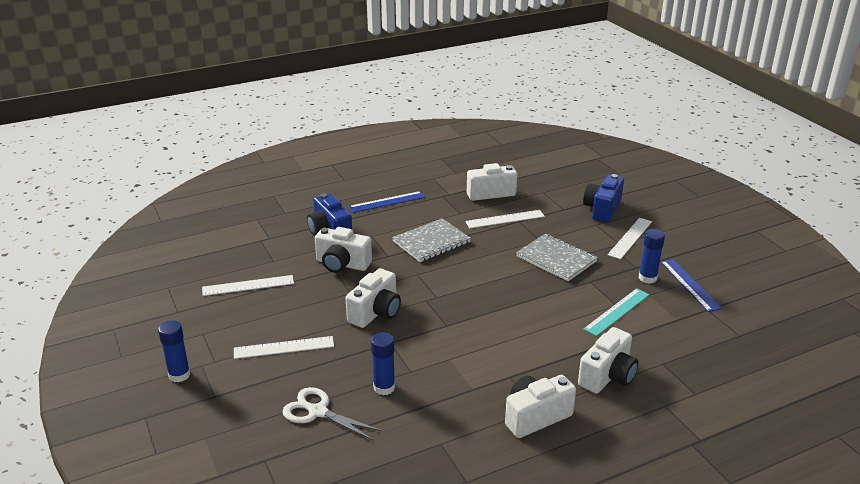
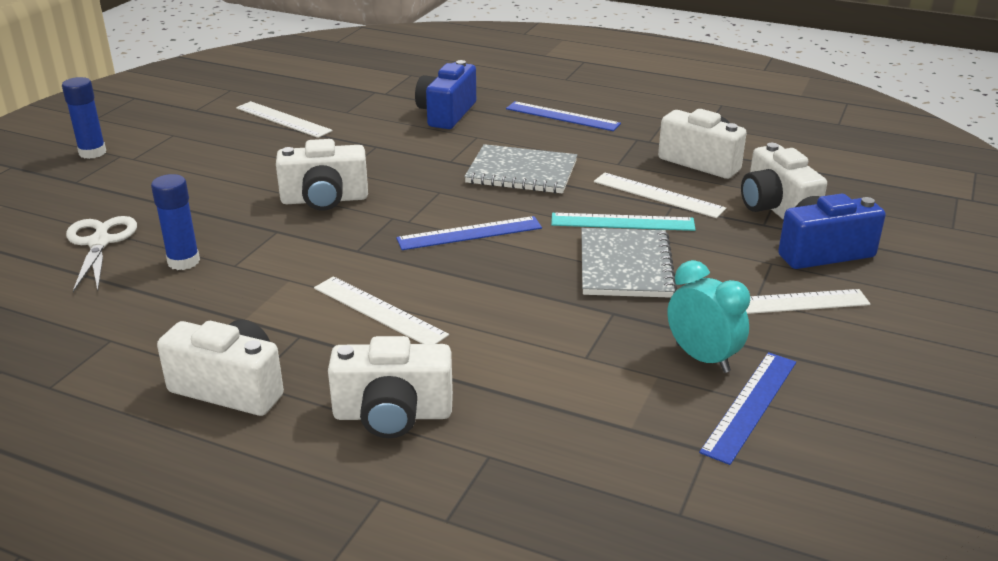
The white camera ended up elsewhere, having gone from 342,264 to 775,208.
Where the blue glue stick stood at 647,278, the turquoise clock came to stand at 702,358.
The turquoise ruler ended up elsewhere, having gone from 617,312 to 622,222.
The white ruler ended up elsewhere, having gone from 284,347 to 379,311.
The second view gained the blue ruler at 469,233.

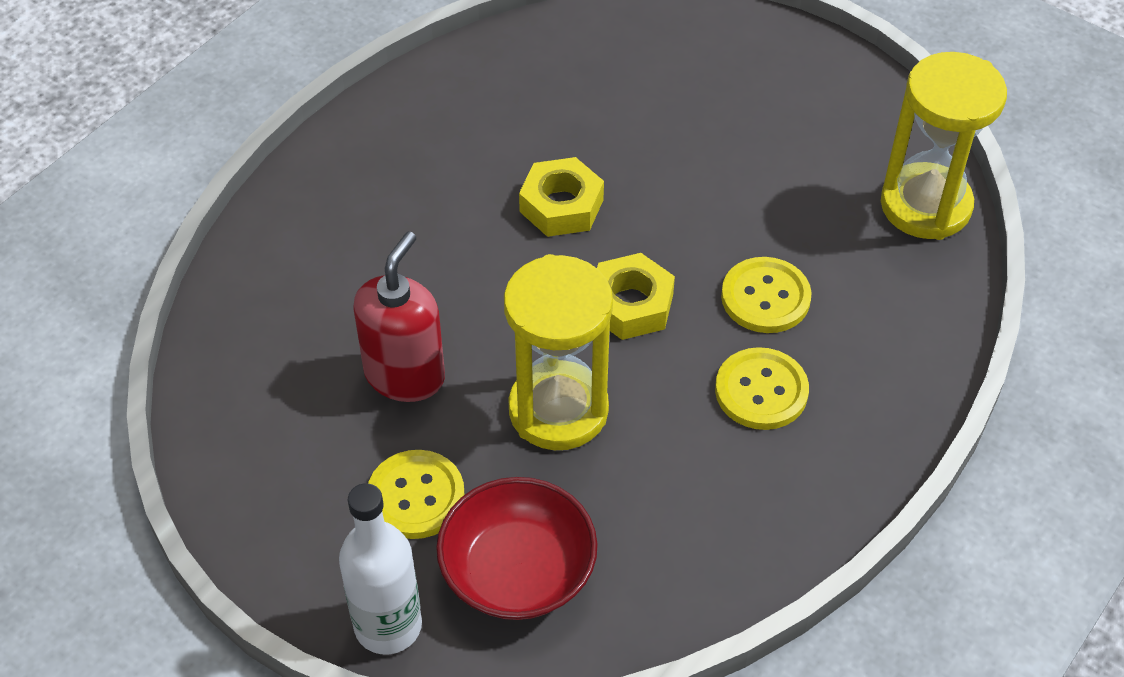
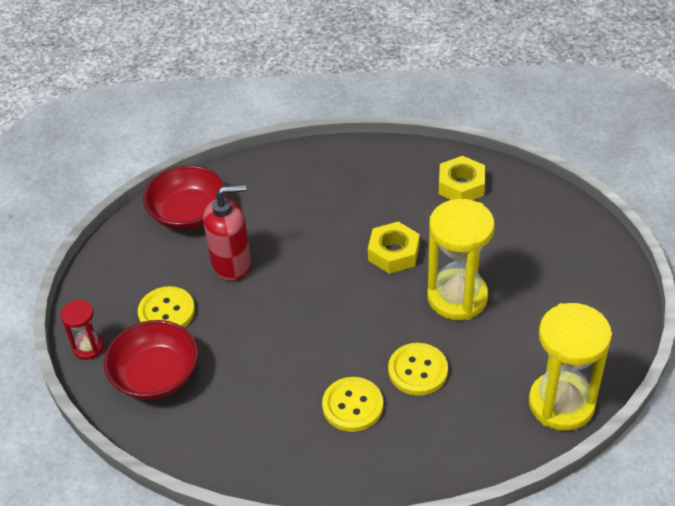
The yellow nut ended up elsewhere, having gone from 631,304 to 461,185.
The yellow hourglass ended up elsewhere, having gone from 558,410 to 457,297.
Where the white bottle stood at 388,626, the red hourglass came to stand at 88,347.
The second view gained the red bowl at 188,213.

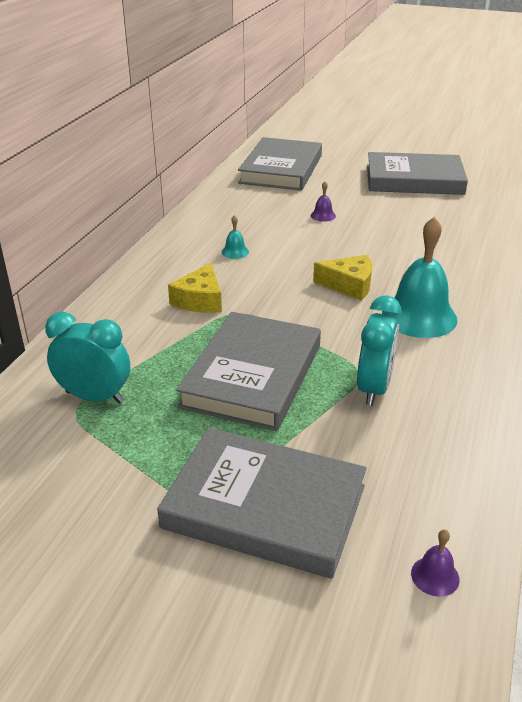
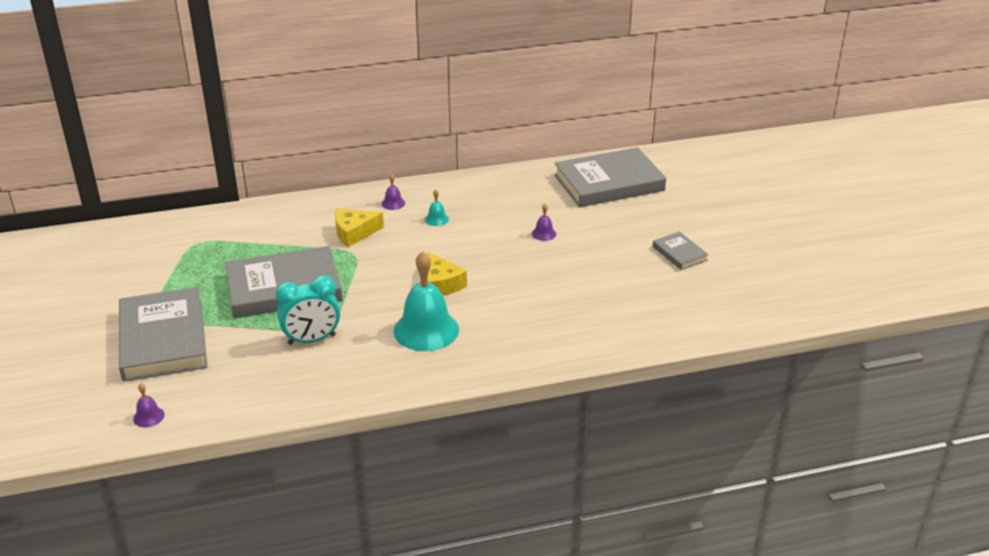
The size of the grey book at 414,180 changed by a factor of 0.47.
The second view lost the turquoise clock at 95,397.
The second view gained the purple bell at 393,203.

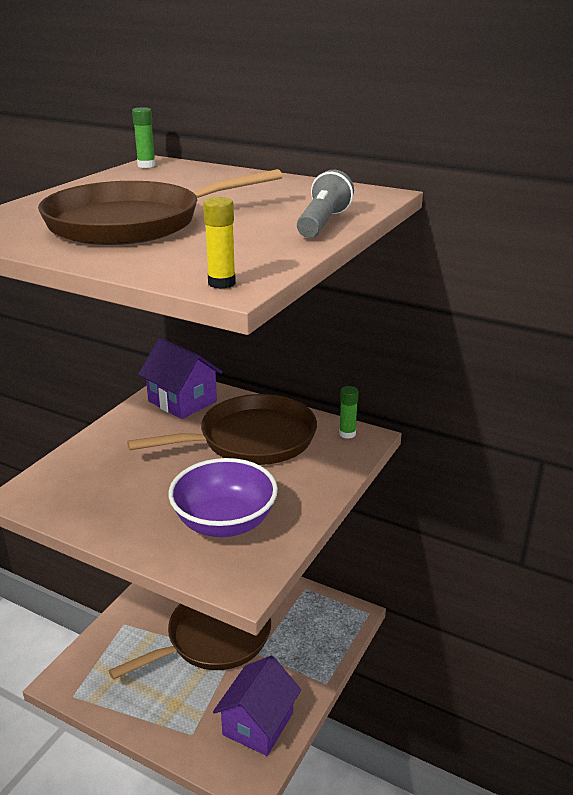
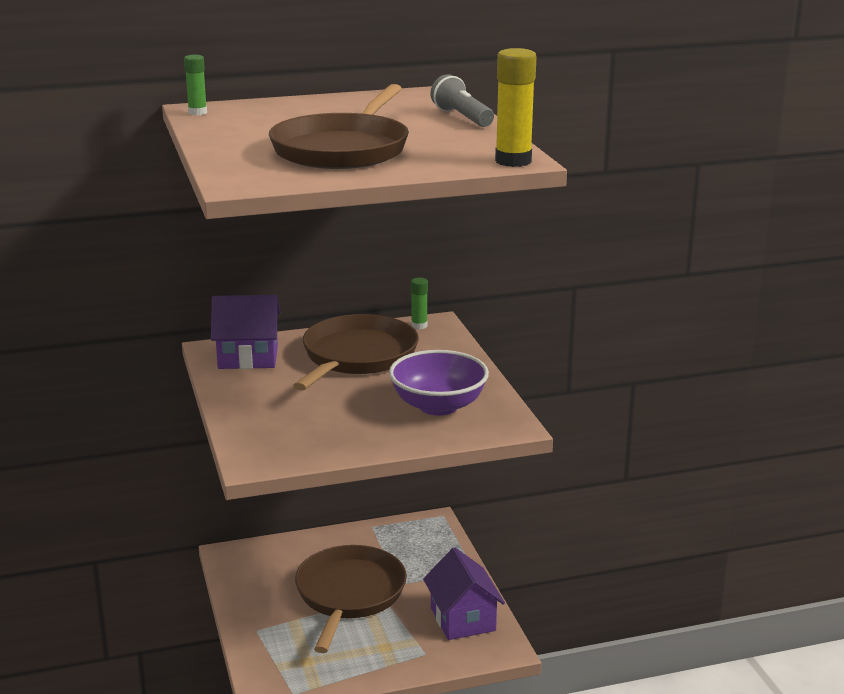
The size of the yellow glue stick at 221,283 changed by a factor of 1.72.

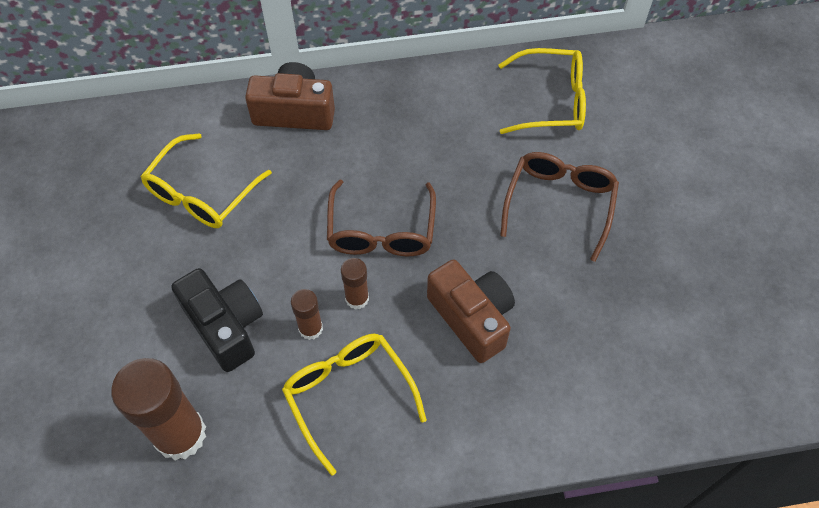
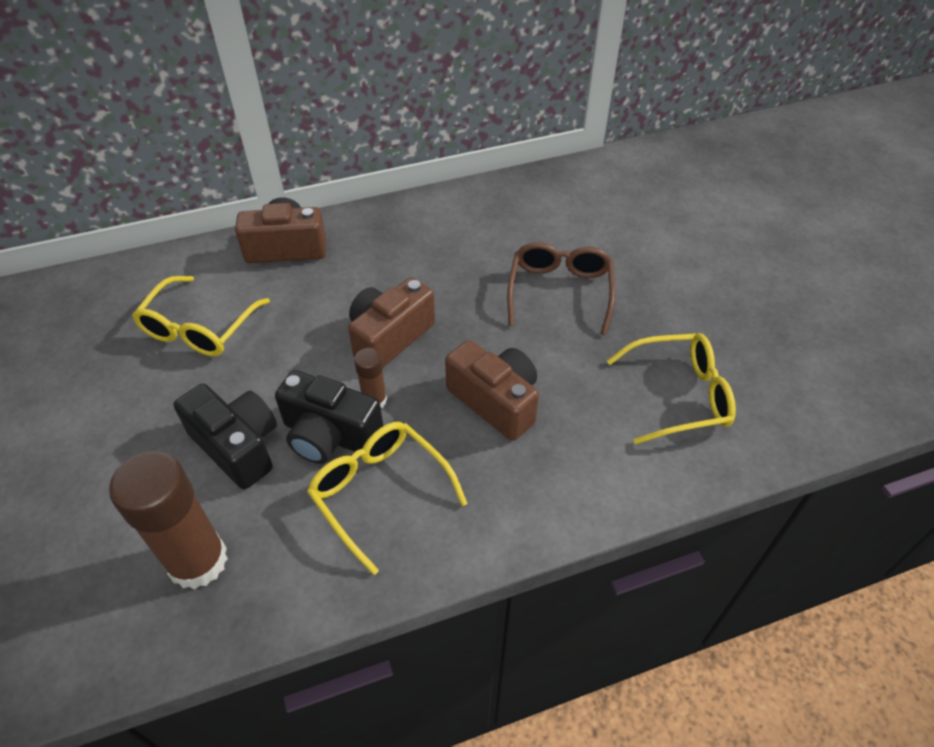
The yellow glasses ended up elsewhere, having gone from 551,101 to 679,395.
Where the brown glasses stood at 381,231, the brown camera came to stand at 389,337.
Where the brown glue stick stood at 310,328, the black camera came to stand at 330,435.

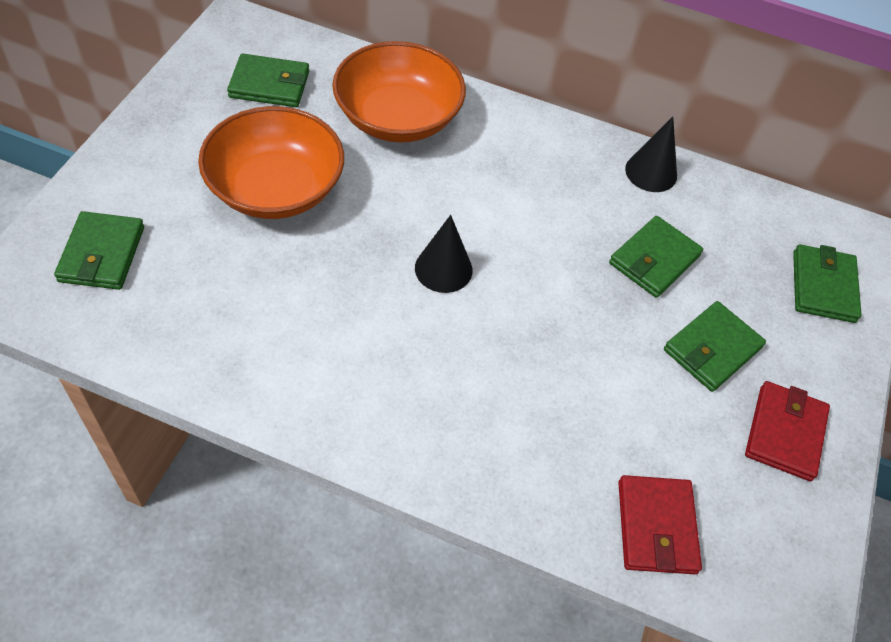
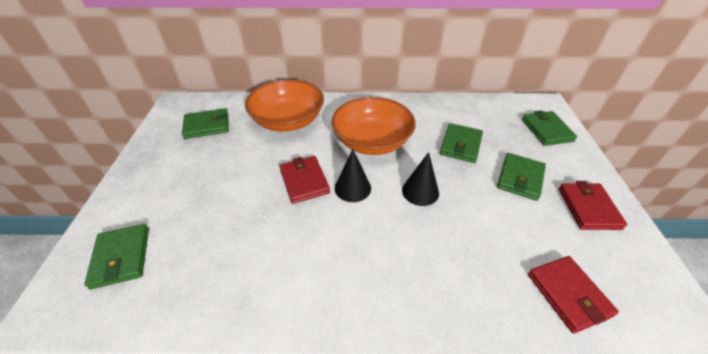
The orange bowl ended up elsewhere, having gone from 275,188 to 372,141.
The black cone ended up elsewhere, having gone from 651,172 to 420,191.
The second view gained the red wallet at 304,181.

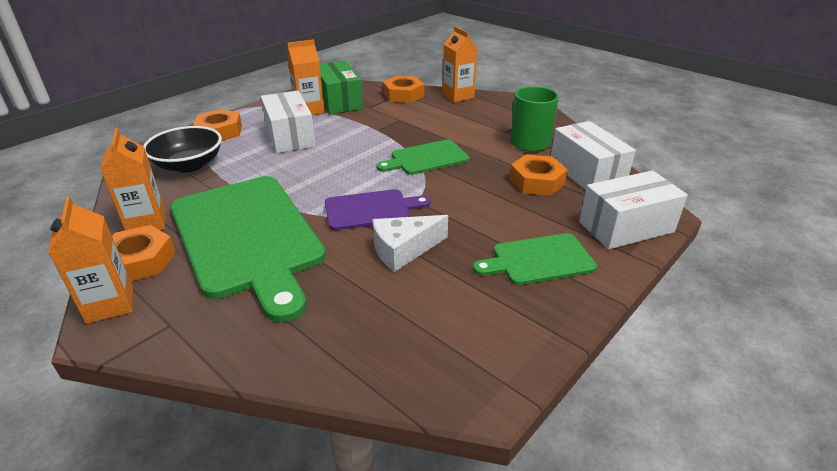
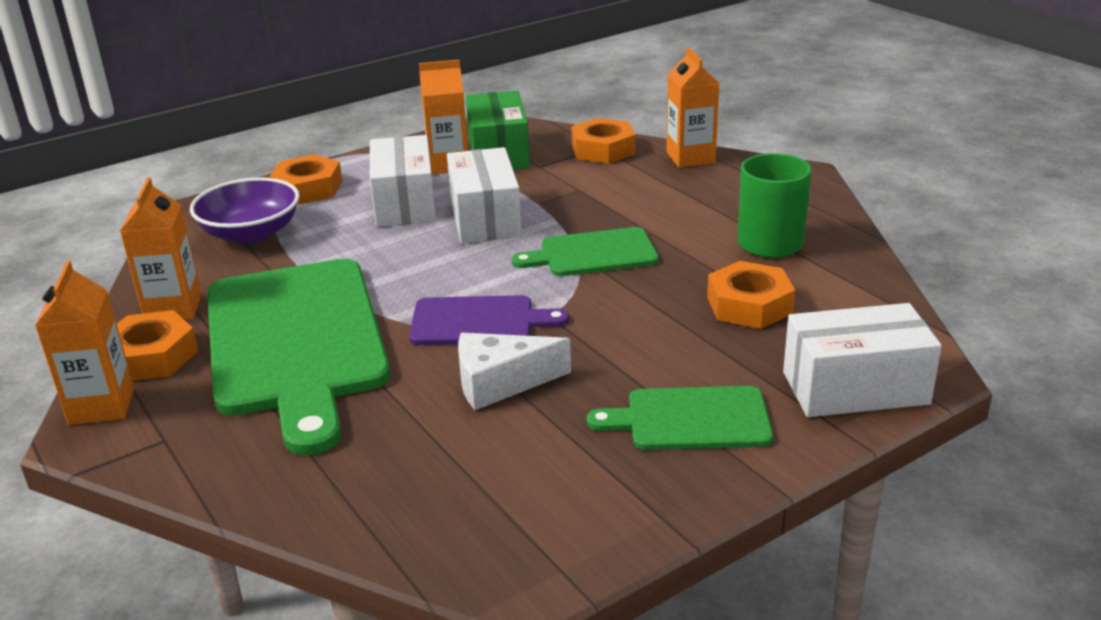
The white box ended up elsewhere, having gone from 586,173 to 485,218.
What was the black bowl at 189,165 turned into the purple bowl at 251,233.

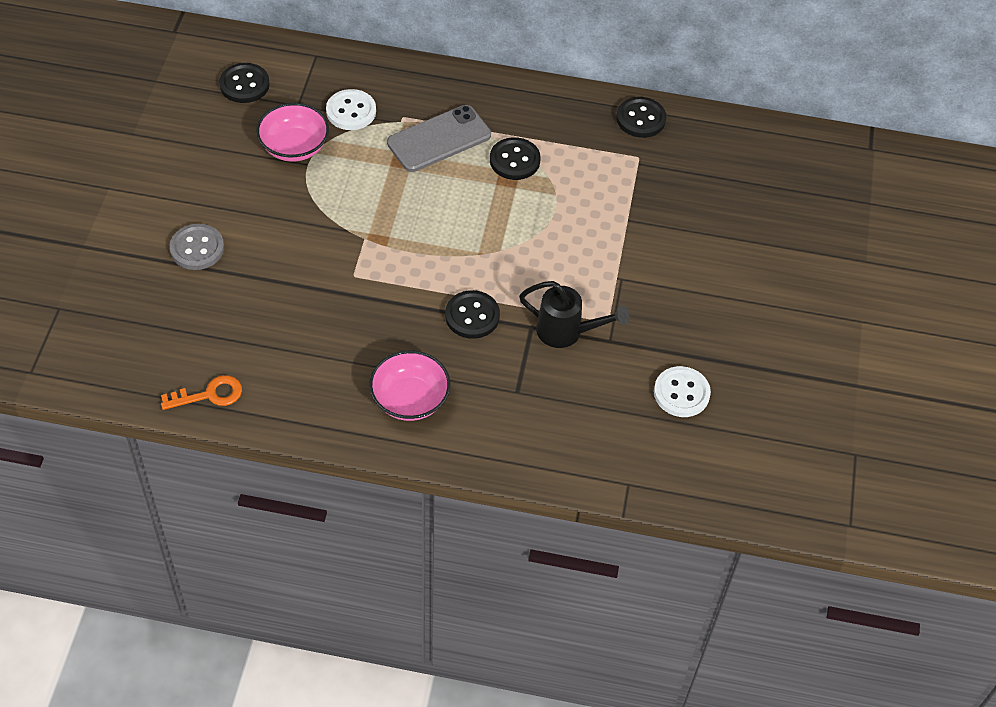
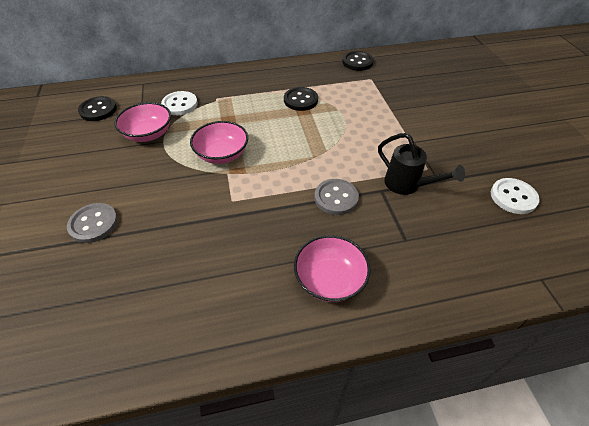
The second view lost the grey phone at 439,139.
The black watering can at 567,332 ended up facing another way, 45 degrees clockwise from before.
What was the black button at 472,316 turned into the grey button at 336,198.
The second view lost the orange key at 209,395.
The second view gained the pink bowl at 222,154.

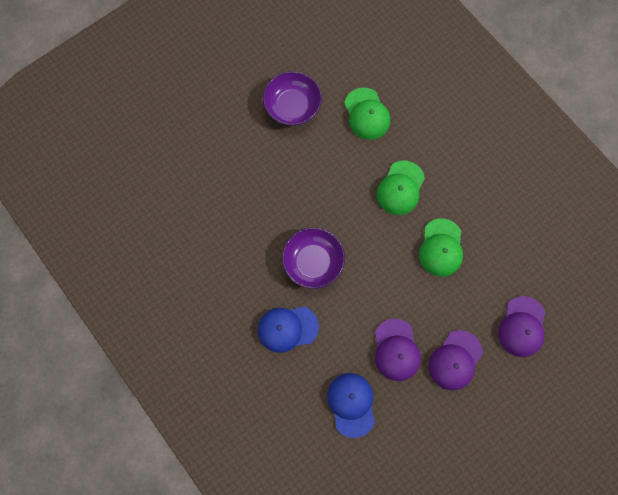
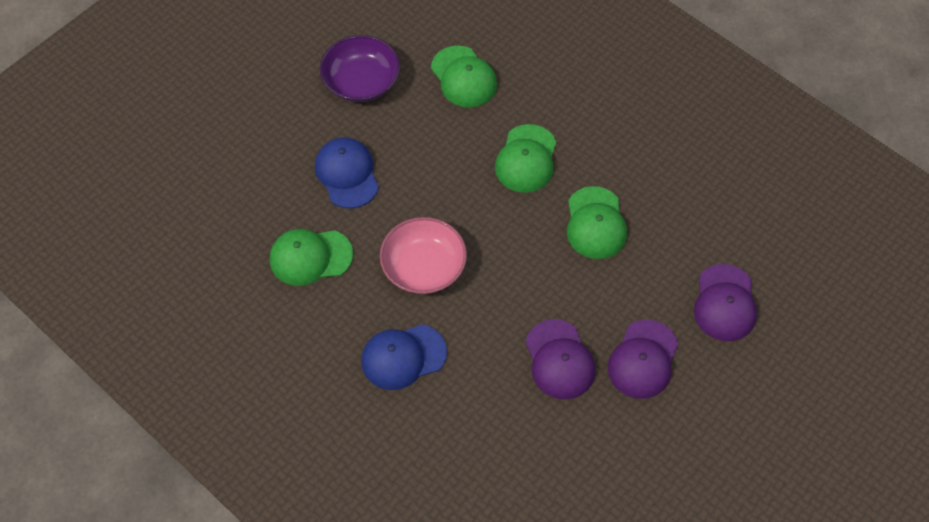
What was the purple bowl at 313,261 turned into the pink bowl at 423,267.
The blue cap ended up elsewhere, having gone from 351,404 to 347,174.
The second view gained the green cap at 310,257.

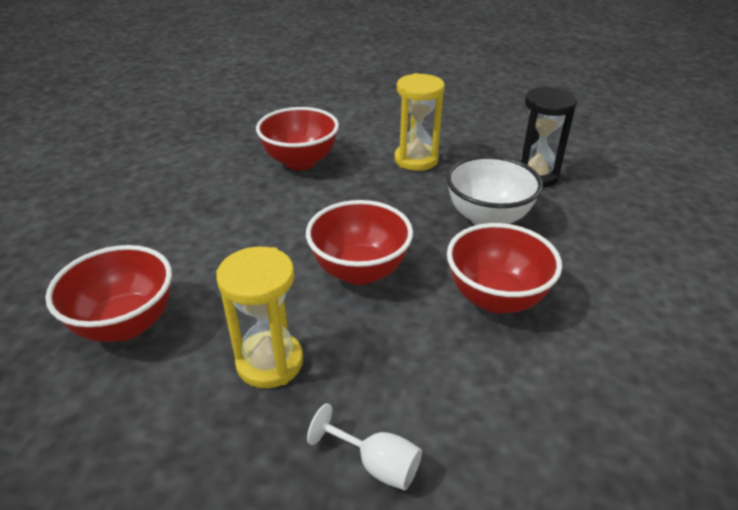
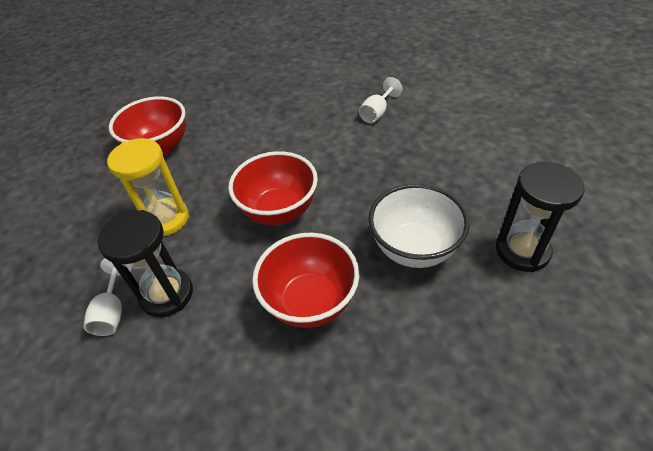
The second view lost the yellow hourglass at 416,160.
Where the red bowl stood at 300,162, the white goblet came to stand at 377,113.
The second view gained the black hourglass at 167,294.

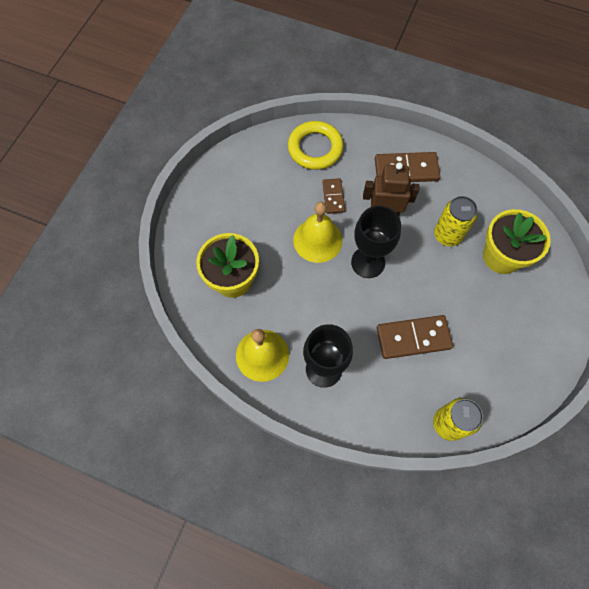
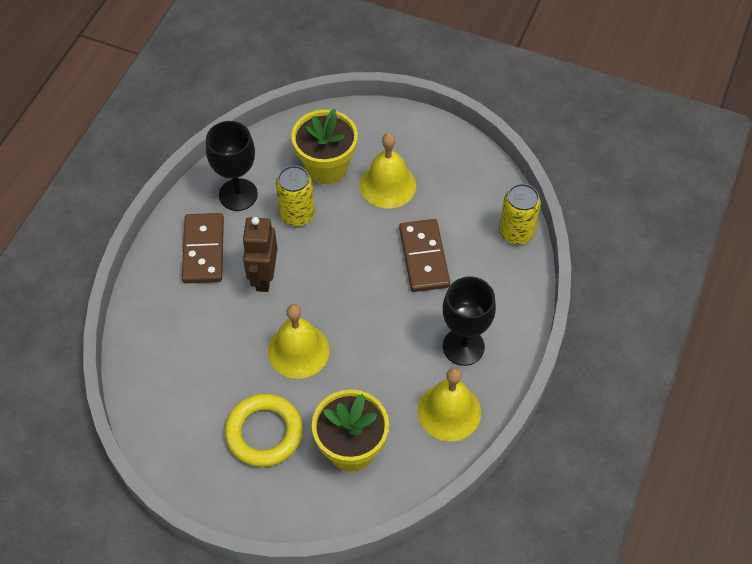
The yellow ring ended up elsewhere, having gone from 315,148 to 264,433.
The second view lost the brown domino at 333,197.
The black goblet ended up elsewhere, having gone from 368,262 to 238,195.
The second view gained the yellow bell at 388,185.

